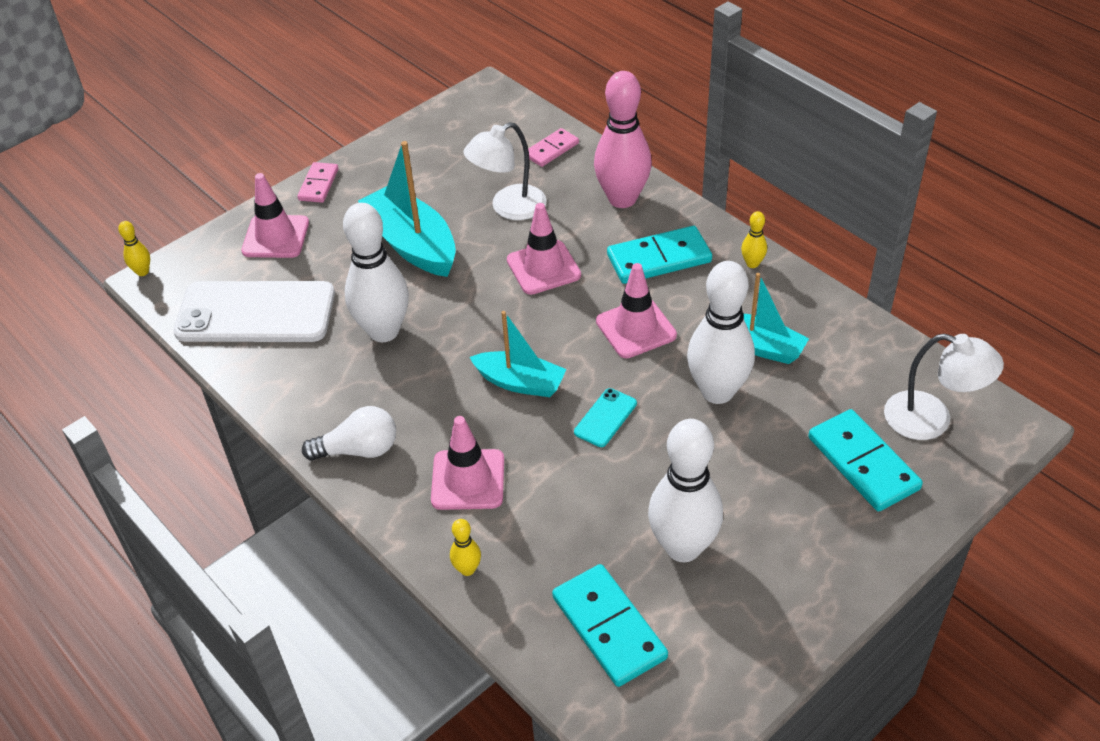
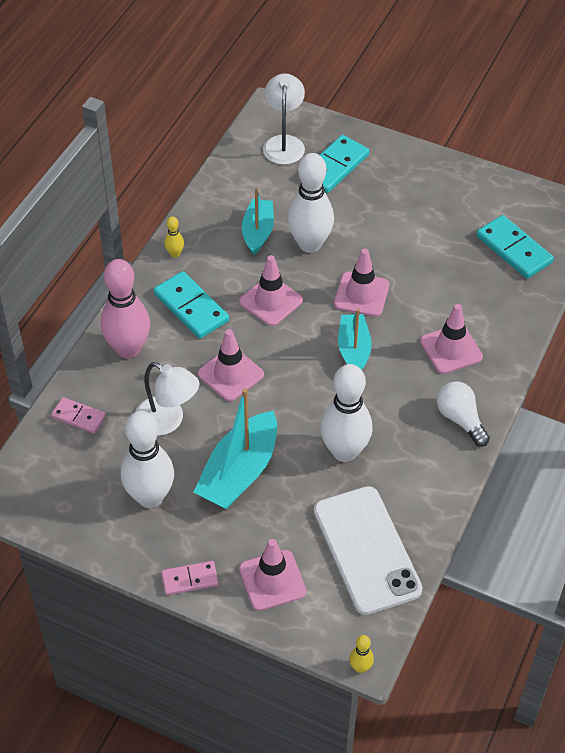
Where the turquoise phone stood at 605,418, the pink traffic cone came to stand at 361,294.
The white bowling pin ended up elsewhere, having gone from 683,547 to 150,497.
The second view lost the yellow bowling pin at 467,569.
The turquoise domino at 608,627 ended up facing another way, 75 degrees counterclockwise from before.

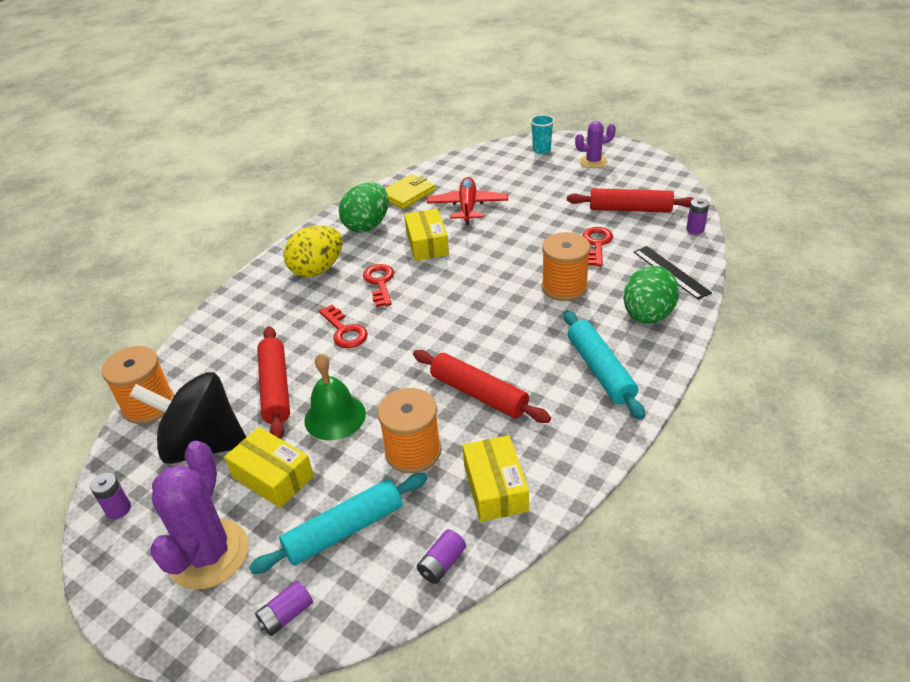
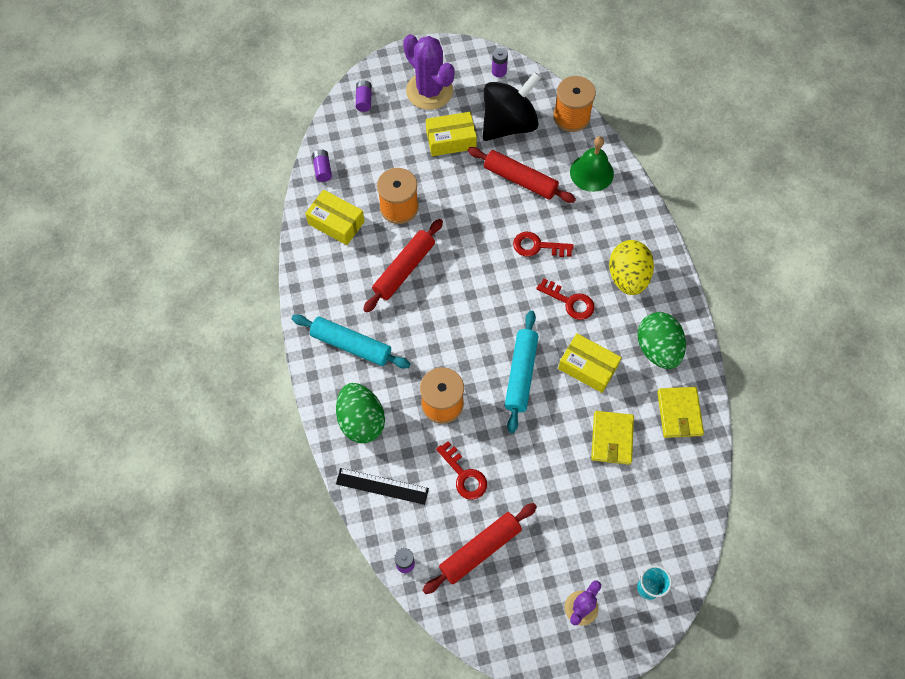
Where the red plane stood at 468,207, the yellow wallet came to stand at 612,438.
The red rolling pin at 479,394 ended up facing another way, 45 degrees counterclockwise from before.
The green bell ended up elsewhere, having gone from 335,416 to 591,172.
The turquoise rolling pin ended up elsewhere, having gone from 344,530 to 521,374.

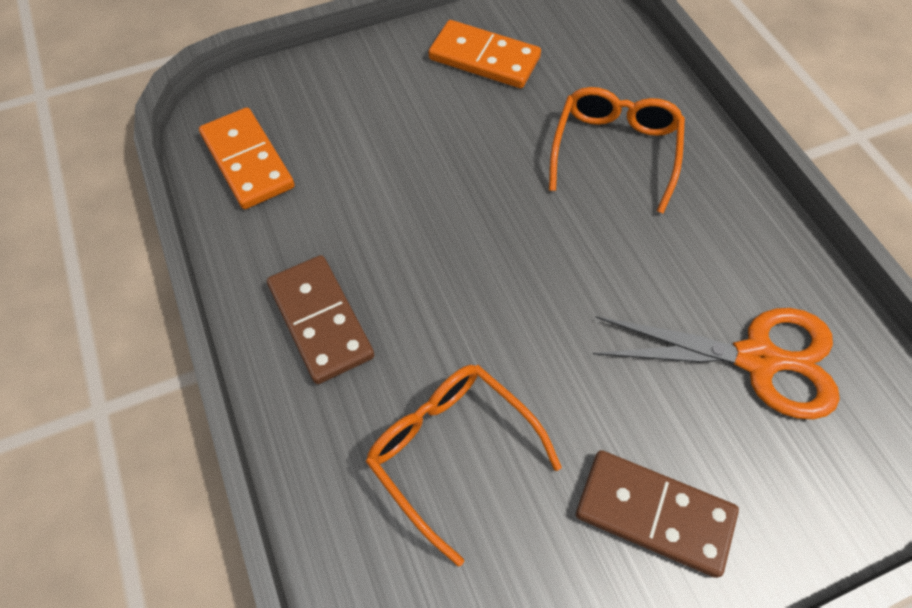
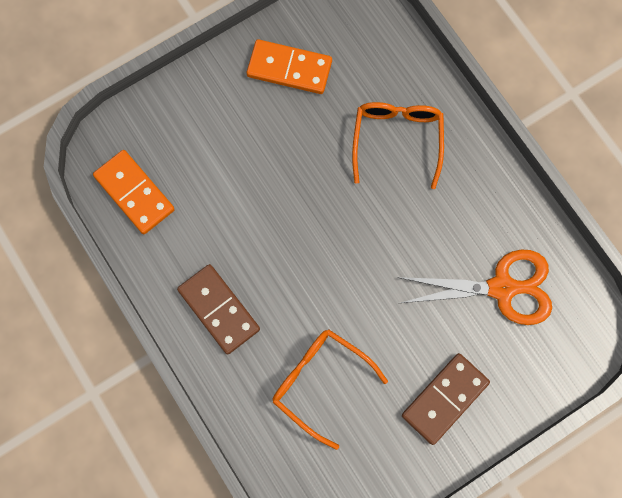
The brown domino at 654,514 ended up facing another way, 60 degrees counterclockwise from before.

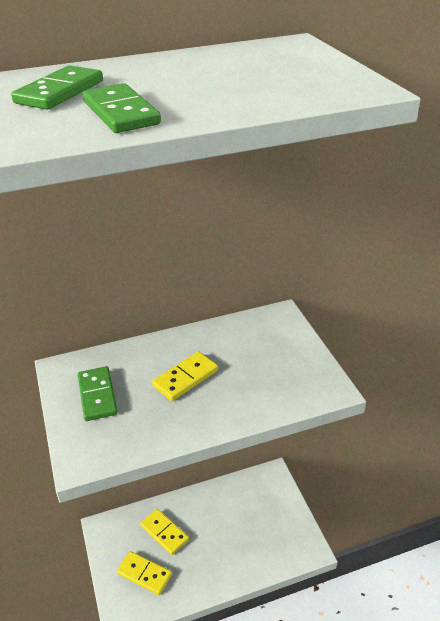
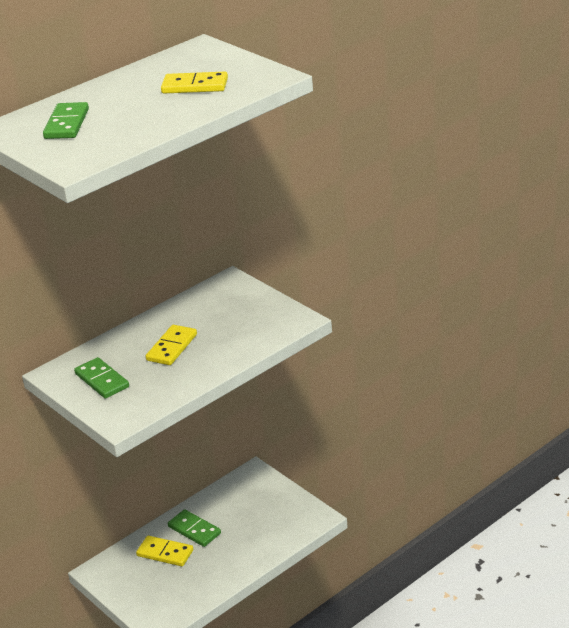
The green domino ended up elsewhere, having gone from 121,113 to 194,530.
The yellow domino ended up elsewhere, having gone from 144,574 to 195,86.

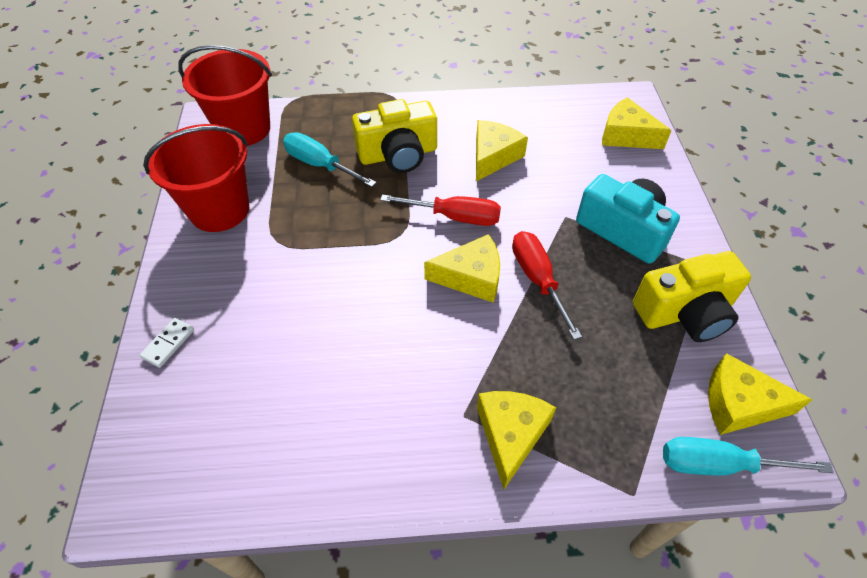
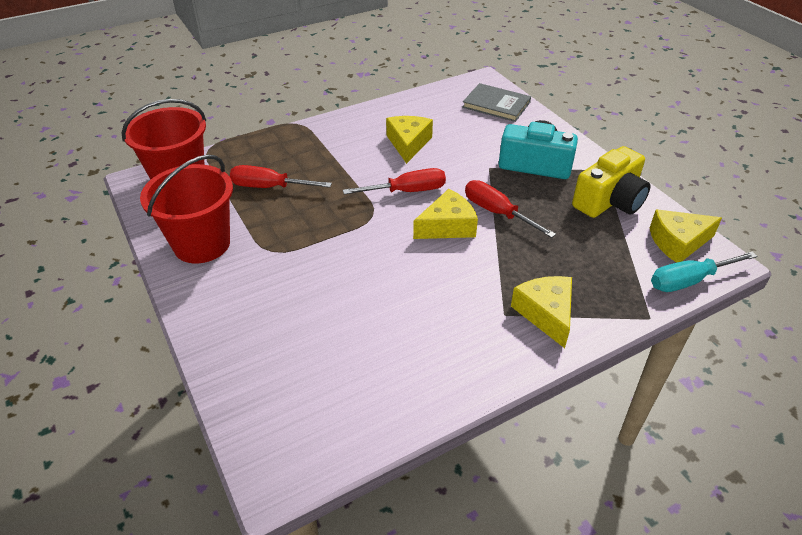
Where the yellow cheese stood at 626,135, the grey book came to stand at 496,105.
The second view lost the yellow camera at 398,154.
What was the turquoise screwdriver at 320,165 turned into the red screwdriver at 270,187.
The second view lost the white domino at 168,344.

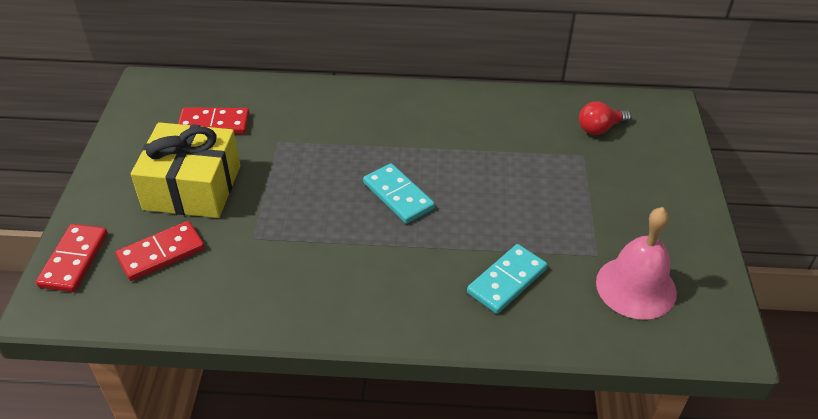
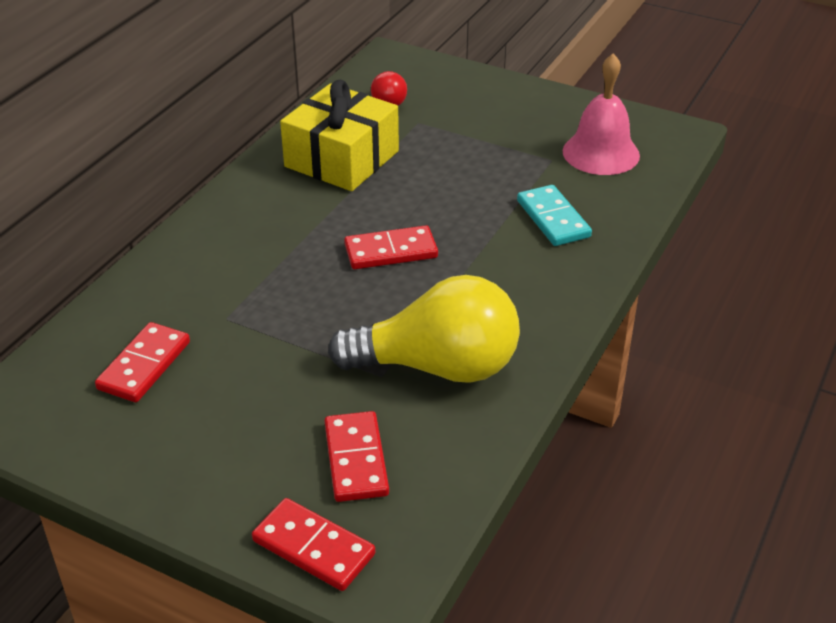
The yellow gift ended up elsewhere, having gone from 192,187 to 341,159.
What was the turquoise domino at 398,196 turned into the red domino at 391,251.
The second view gained the yellow light bulb at 438,367.

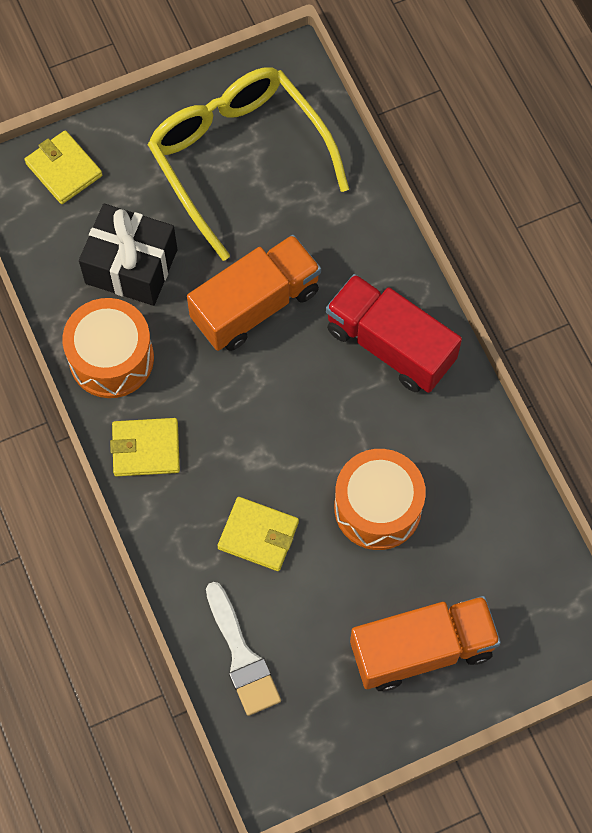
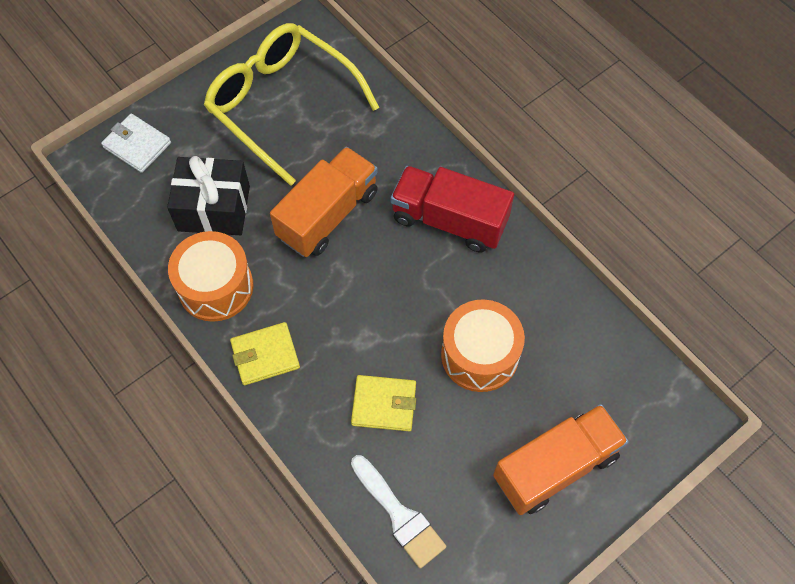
What was the yellow wallet at 64,169 turned into the white wallet at 137,145.

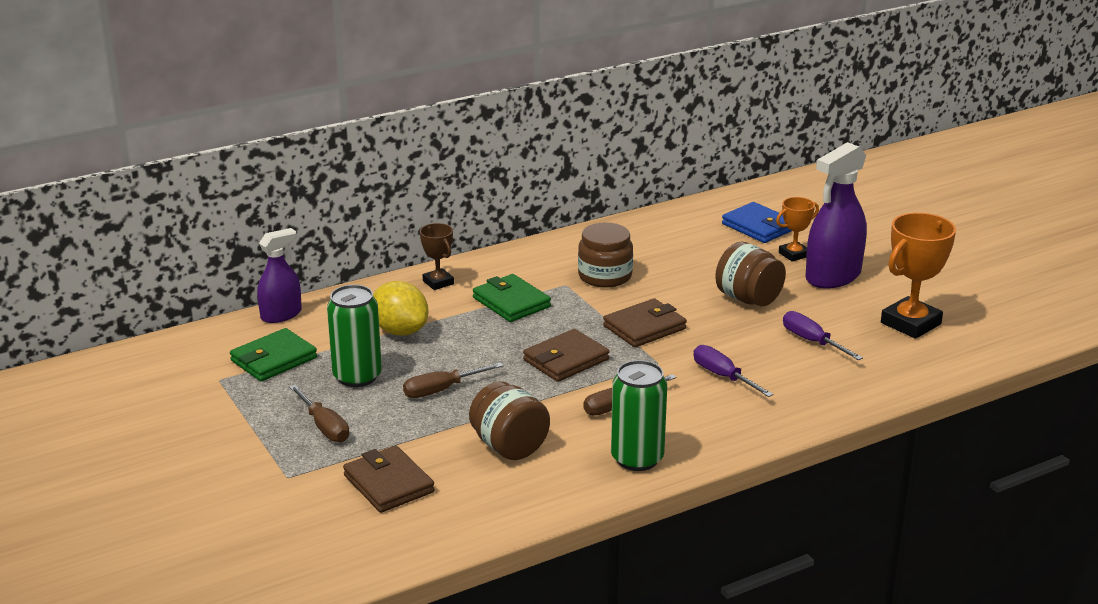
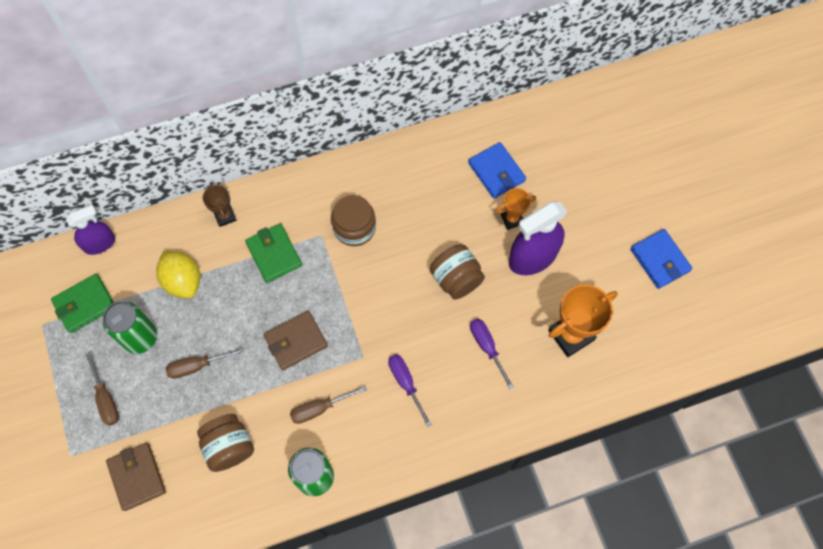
The second view lost the brown wallet at 644,327.
The second view gained the blue wallet at 660,260.

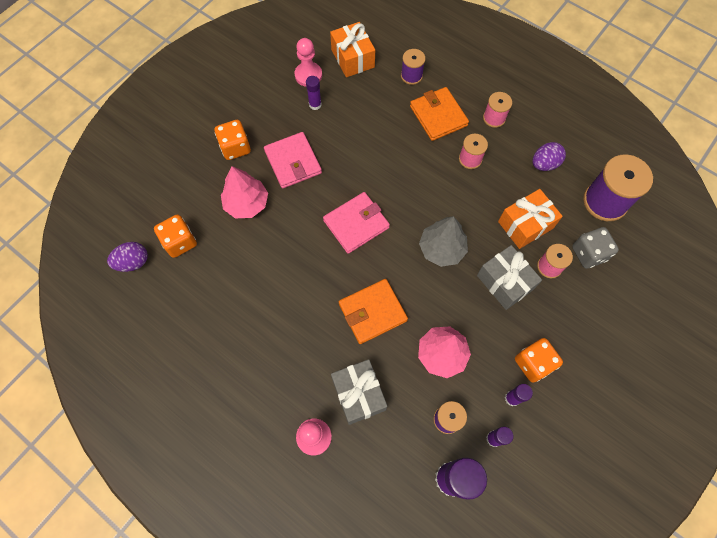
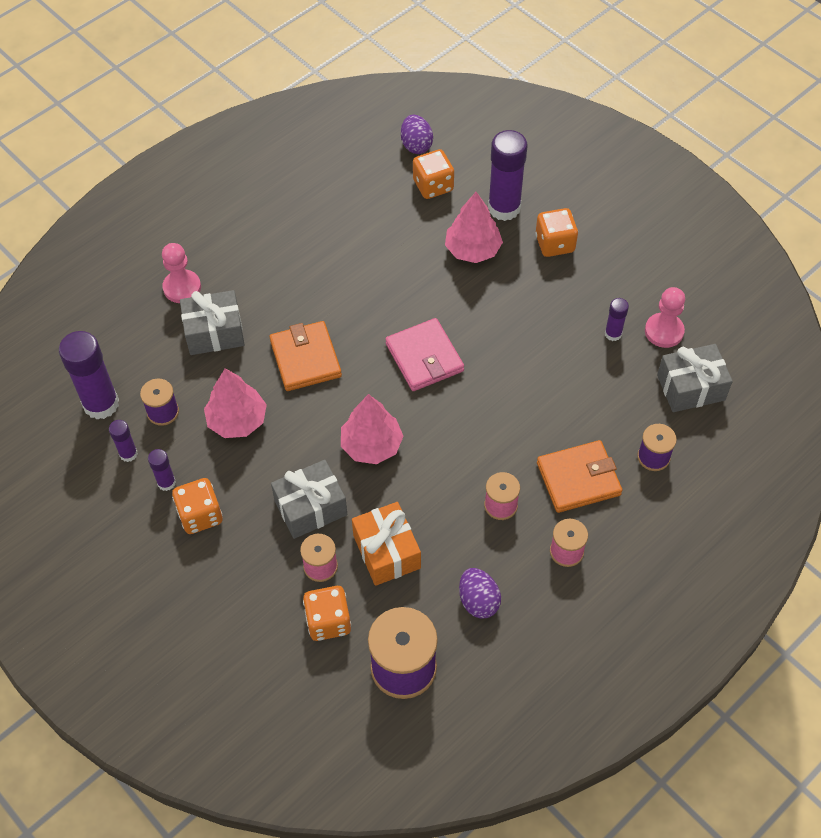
What was the orange gift at 352,58 turned into the grey gift at 690,387.
The second view lost the pink wallet at 293,162.
What was the grey tree at 442,249 turned into the pink tree at 371,445.
What was the grey dice at 588,254 turned into the orange dice at 328,621.
The second view gained the purple glue stick at 504,208.

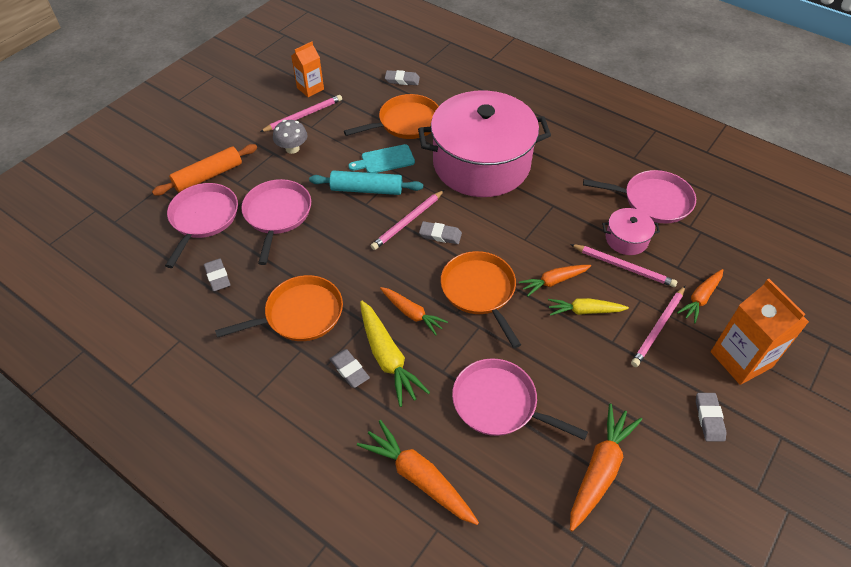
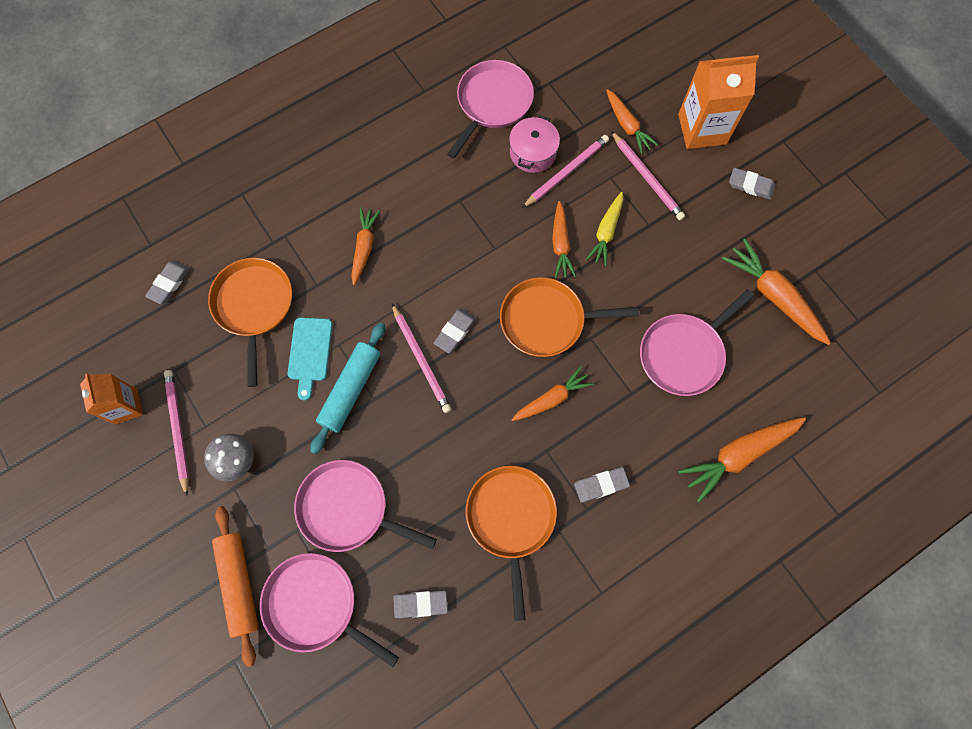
Where the pink pot stood at 481,163, the orange carrot came to stand at 364,247.
The second view lost the yellow carrot at 388,358.

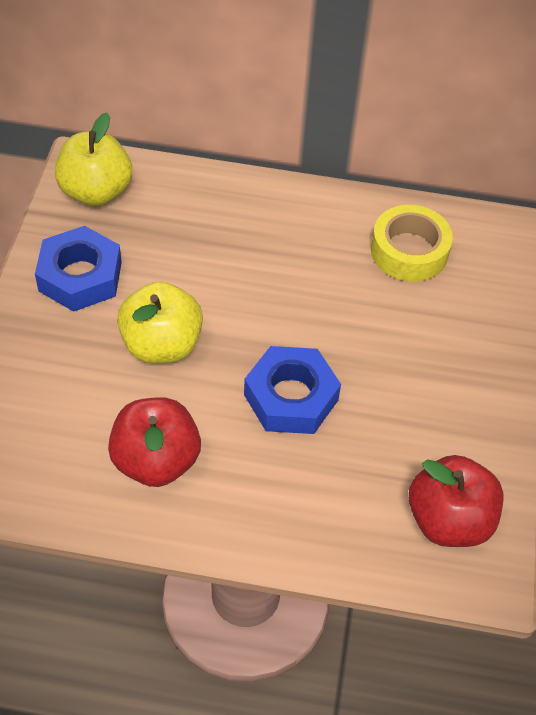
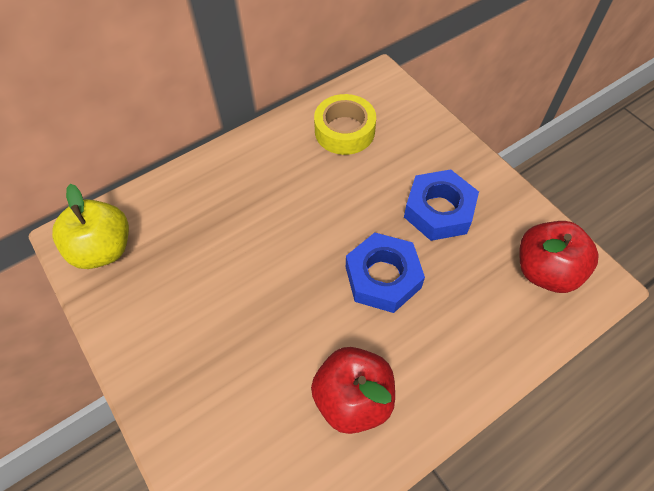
The blue nut ended up elsewhere, having gone from 80,276 to 439,211.
The second view lost the yellow apple at 161,345.

